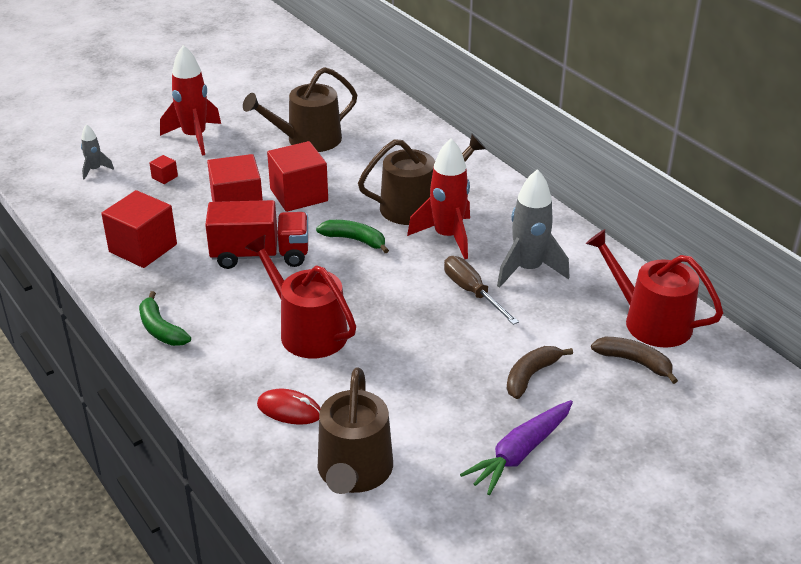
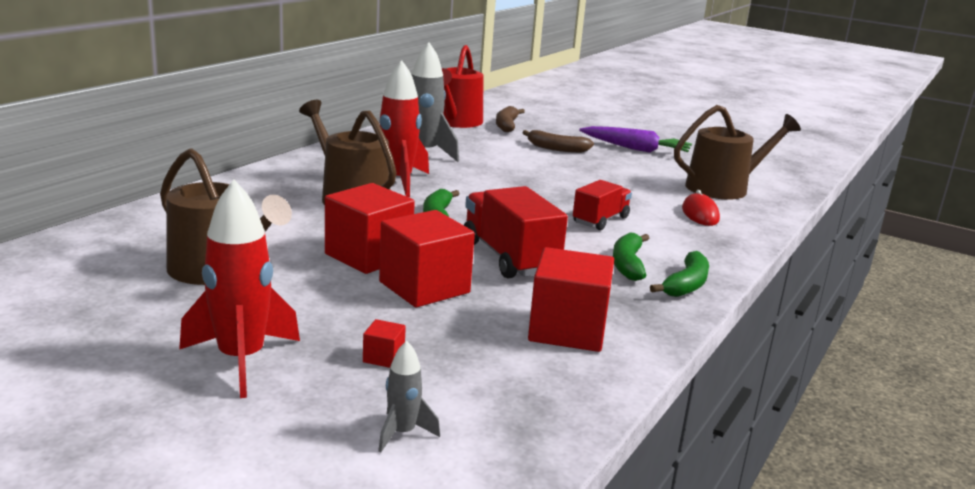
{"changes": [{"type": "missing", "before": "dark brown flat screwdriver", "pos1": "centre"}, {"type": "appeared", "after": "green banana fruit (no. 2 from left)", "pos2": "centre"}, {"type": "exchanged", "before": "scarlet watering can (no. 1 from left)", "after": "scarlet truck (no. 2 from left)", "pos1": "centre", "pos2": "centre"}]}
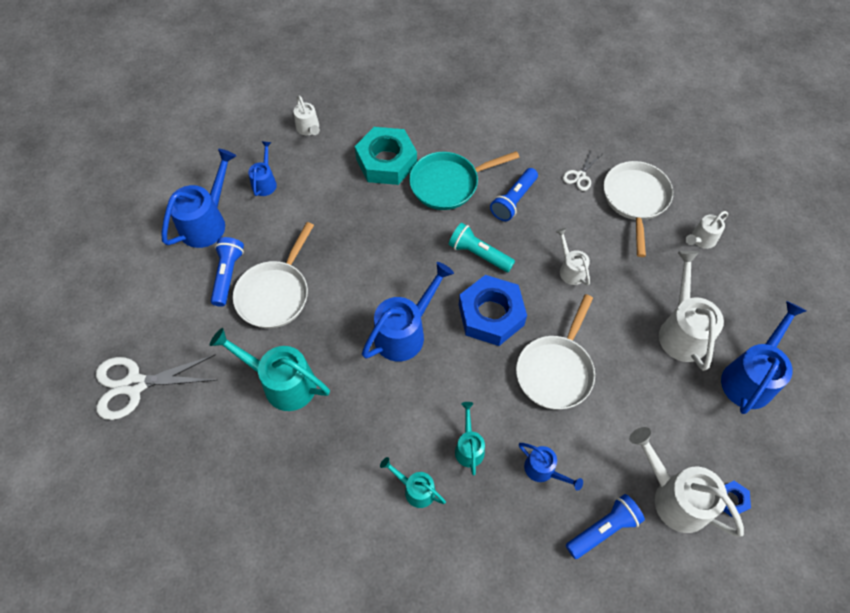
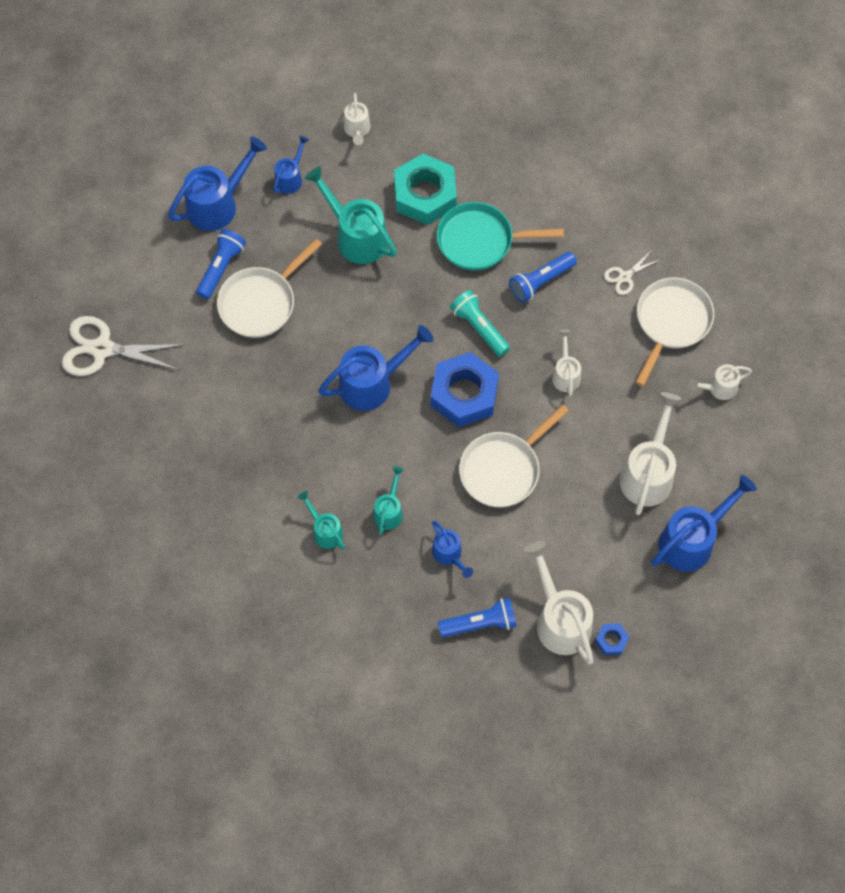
{"changes": [{"type": "relocated", "before": "turquoise watering can (no. 1 from left in the first image)", "after": "turquoise watering can (no. 2 from left)", "pos1": "middle left", "pos2": "top centre"}]}
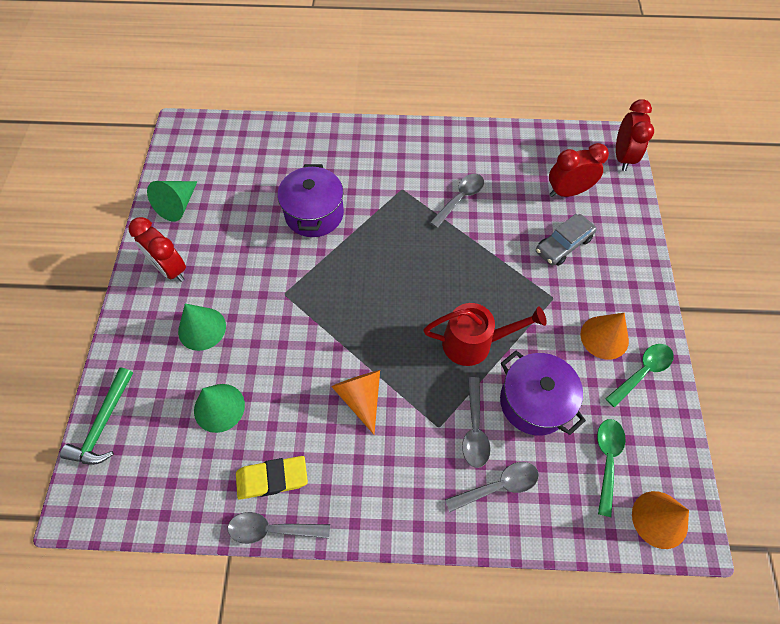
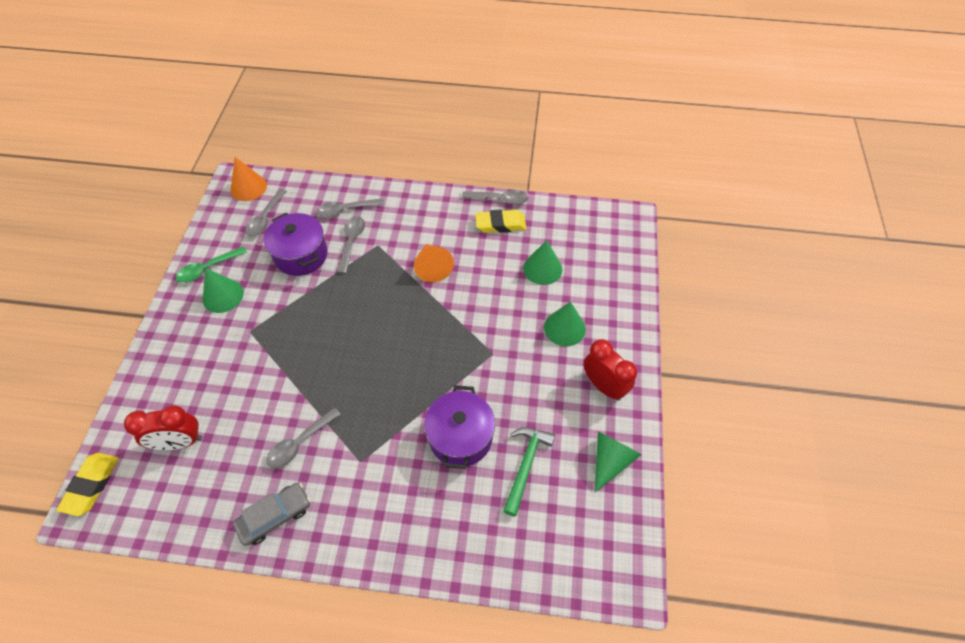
{"changes": [{"type": "missing", "before": "scarlet watering can", "pos1": "centre"}, {"type": "relocated", "before": "green carpenter's hammer", "pos1": "bottom left", "pos2": "bottom centre"}, {"type": "relocated", "before": "ash-grey car", "pos1": "middle right", "pos2": "bottom left"}, {"type": "exchanged", "before": "scarlet clock (no. 3 from left)", "after": "bright yellow eraser (no. 1 from left)", "pos1": "top right", "pos2": "bottom left"}, {"type": "colour", "before": "orange cone (no. 2 from left)", "after": "green cone (no. 1 from left)", "pos1": "middle right", "pos2": "middle left"}, {"type": "colour", "before": "green teaspoon (no. 1 from left)", "after": "ash-grey teaspoon (no. 1 from left)", "pos1": "bottom right", "pos2": "top left"}]}
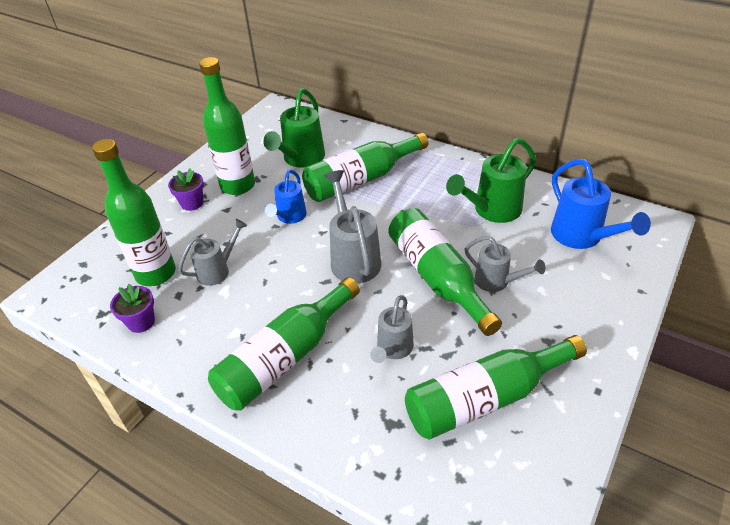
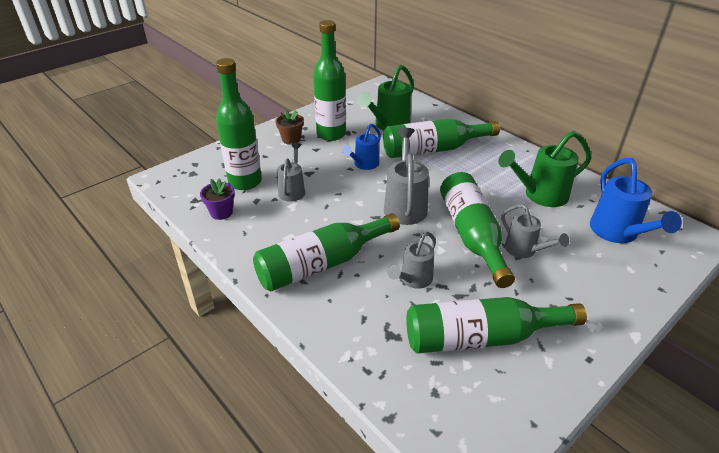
{"changes": [{"type": "colour", "before": "royal purple flower pot (no. 2 from left)", "after": "dark brown flower pot", "pos1": "middle left", "pos2": "top centre"}, {"type": "spun", "before": "ash-grey watering can (no. 1 from left)", "pos1": "middle left", "pos2": "centre", "turn": -60}]}
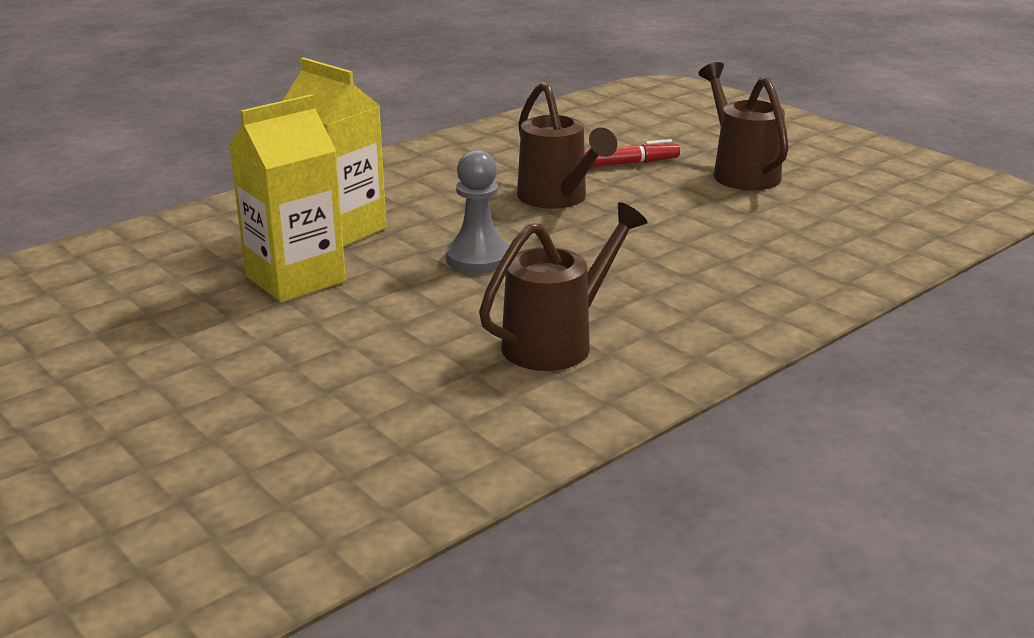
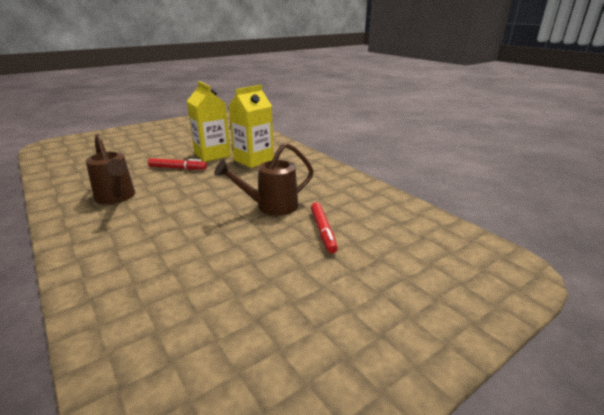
{"changes": [{"type": "missing", "before": "ash-grey chess pawn", "pos1": "top centre"}, {"type": "missing", "before": "dark brown watering can (no. 3 from left)", "pos1": "top right"}, {"type": "appeared", "after": "scarlet felt pen (no. 1 from left)", "pos2": "middle left"}]}
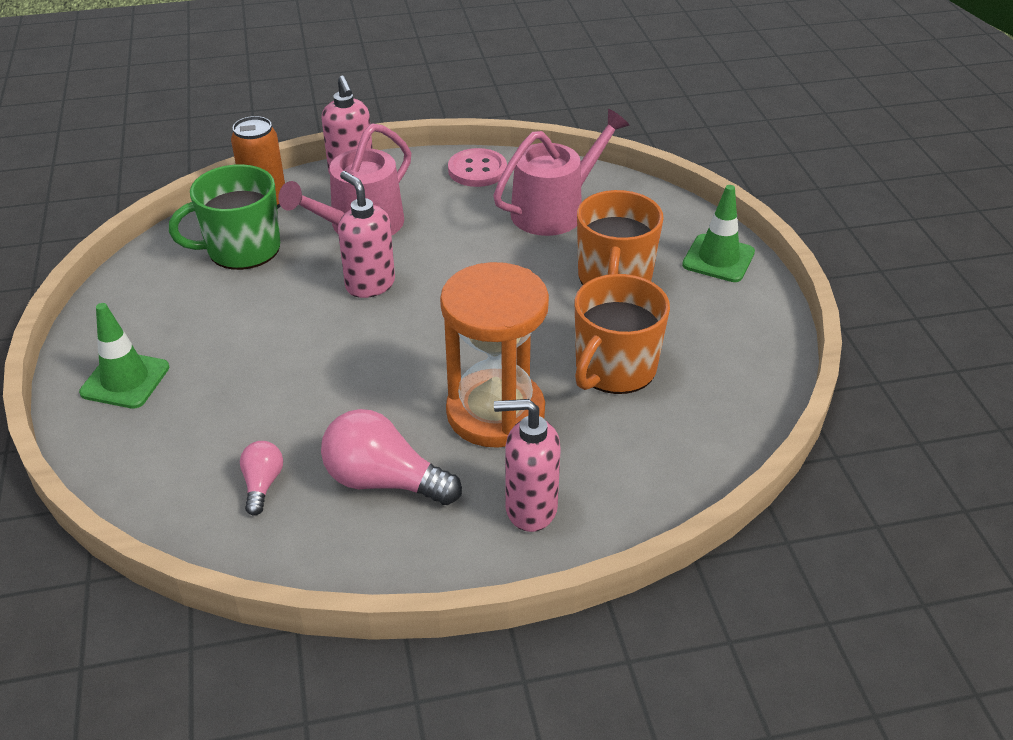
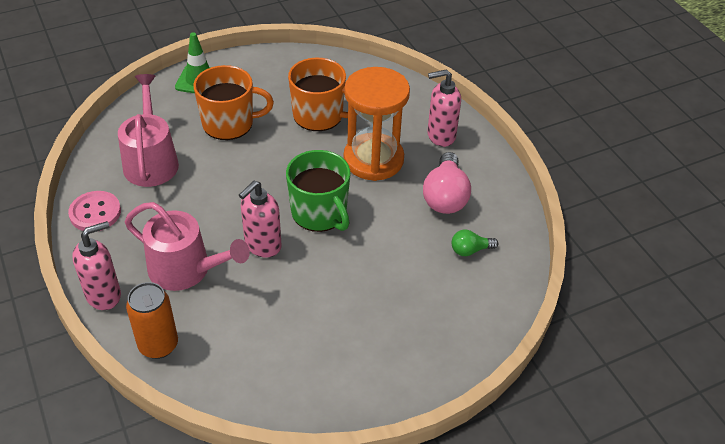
{"changes": [{"type": "missing", "before": "green road cone (no. 1 from left)", "pos1": "middle left"}, {"type": "relocated", "before": "green mug", "pos1": "top left", "pos2": "centre"}, {"type": "colour", "before": "pink lightbulb (no. 1 from left)", "after": "green lightbulb", "pos1": "middle left", "pos2": "centre"}, {"type": "spun", "before": "pink watering can (no. 2 from left in the first image)", "pos1": "top centre", "pos2": "top left", "turn": 45}, {"type": "spun", "before": "pink soap dispenser (no. 3 from left)", "pos1": "centre", "pos2": "top centre", "turn": 90}]}
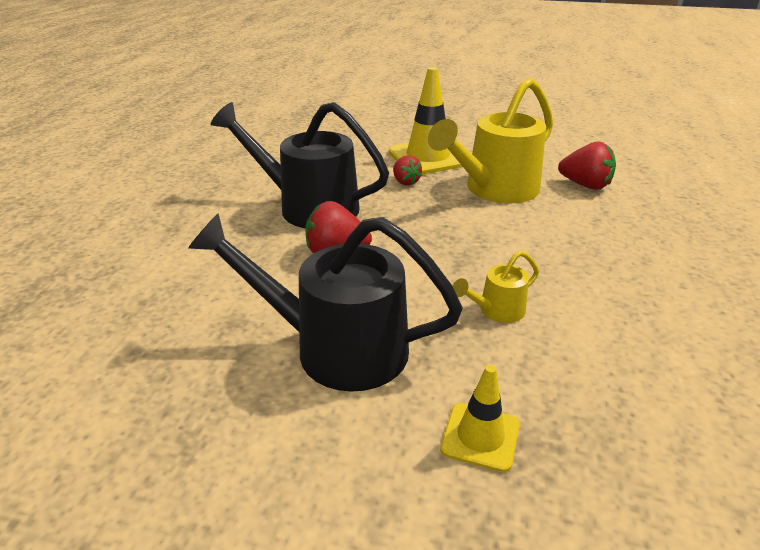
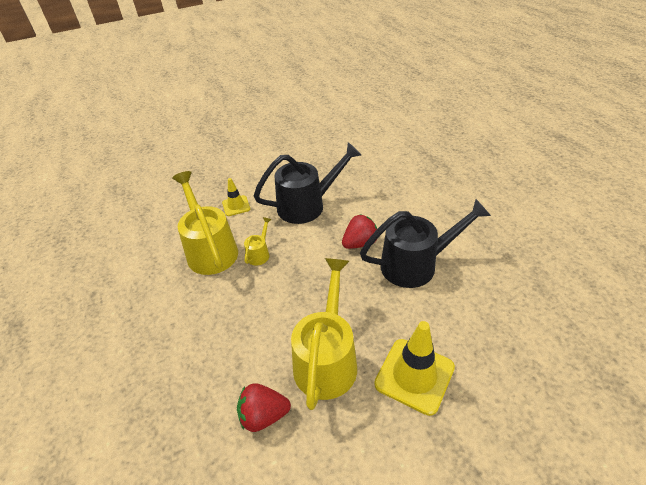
{"changes": [{"type": "missing", "before": "scarlet strawberry (no. 2 from left)", "pos1": "top centre"}, {"type": "appeared", "after": "bright yellow watering can (no. 1 from left)", "pos2": "middle left"}]}
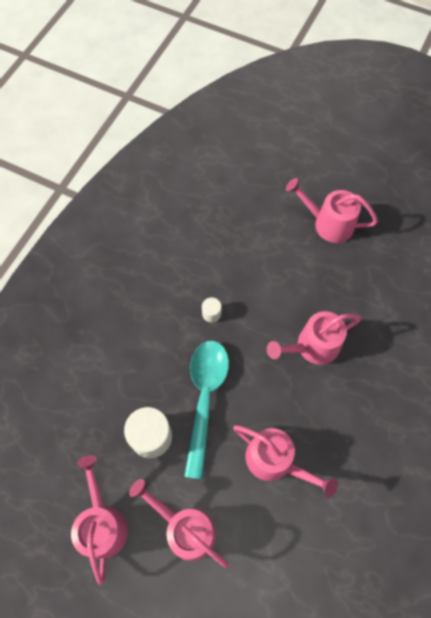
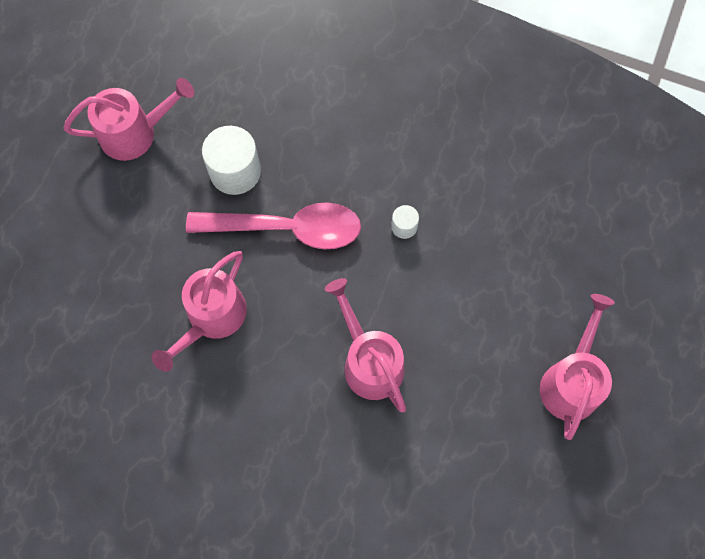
{"changes": [{"type": "missing", "before": "pink watering can (no. 2 from left)", "pos1": "bottom centre"}, {"type": "colour", "before": "turquoise teaspoon", "after": "pink teaspoon", "pos1": "centre", "pos2": "centre"}]}
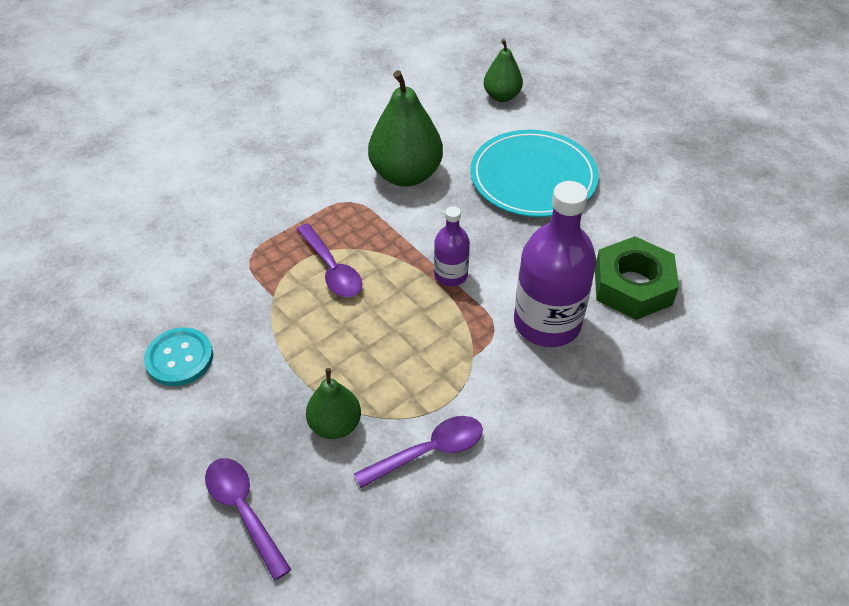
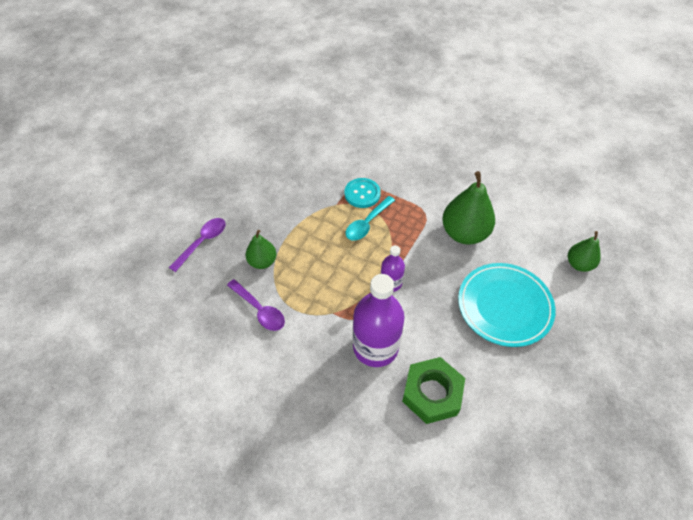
{"changes": [{"type": "relocated", "before": "turquoise shirt button", "pos1": "middle left", "pos2": "centre"}, {"type": "colour", "before": "royal purple teaspoon (no. 2 from left)", "after": "turquoise teaspoon", "pos1": "centre", "pos2": "centre"}]}
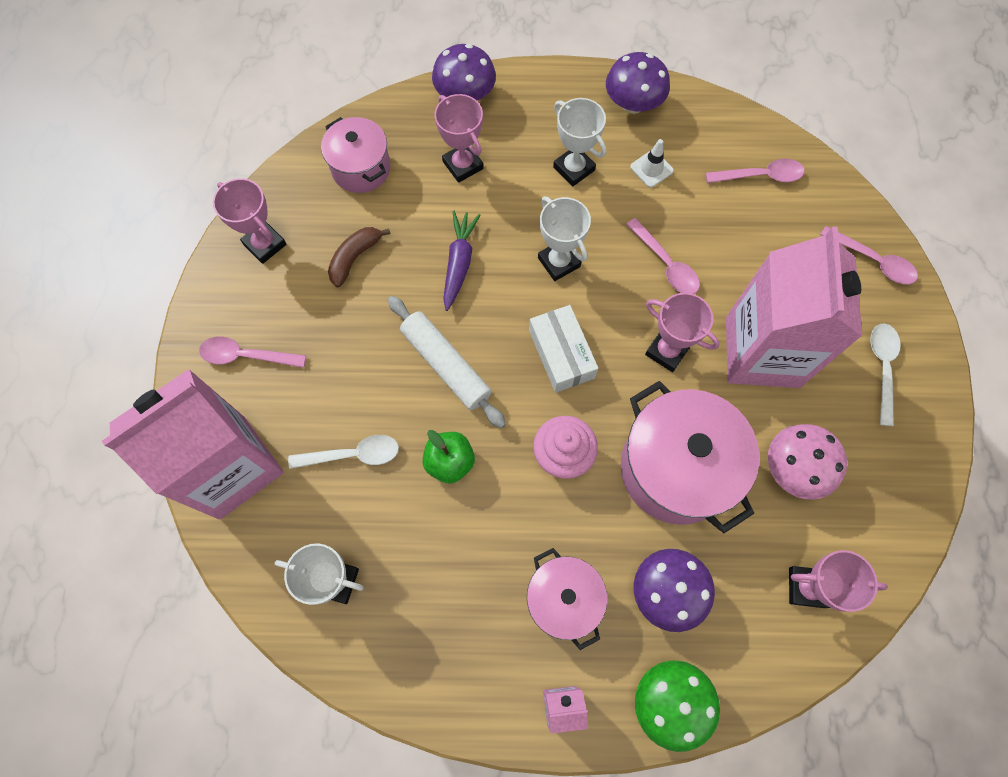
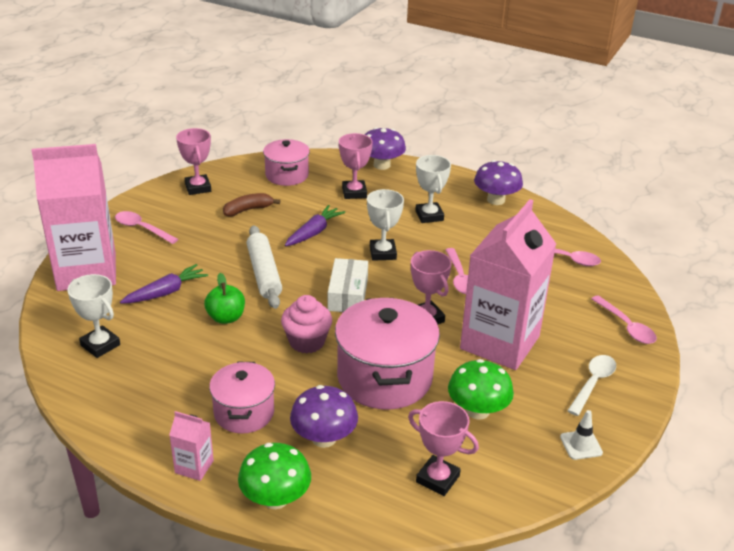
{"changes": [{"type": "relocated", "before": "pure white road cone", "pos1": "top centre", "pos2": "bottom right"}, {"type": "exchanged", "before": "pure white teaspoon (no. 1 from left)", "after": "royal purple root vegetable (no. 1 from left)", "pos1": "centre", "pos2": "middle left"}, {"type": "colour", "before": "pink toadstool", "after": "green toadstool (no. 2 from left)", "pos1": "middle right", "pos2": "bottom centre"}]}
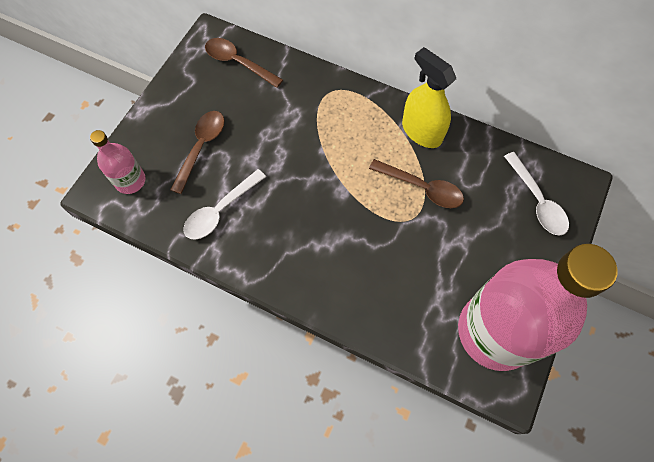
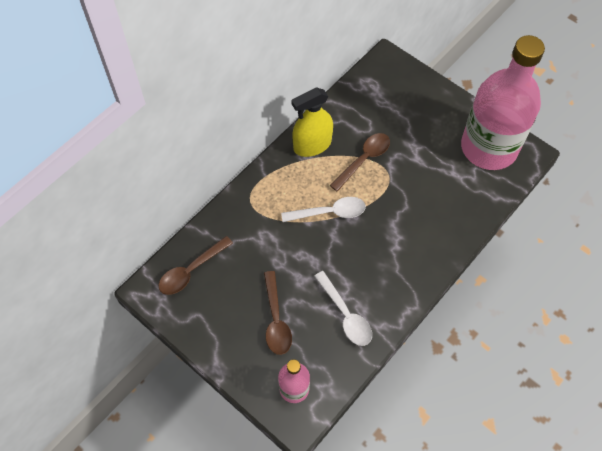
{"changes": [{"type": "relocated", "before": "pure white teaspoon (no. 2 from left in the first image)", "after": "pure white teaspoon (no. 1 from left)", "pos1": "middle right", "pos2": "centre"}, {"type": "spun", "before": "dark brown teaspoon (no. 1 from left in the first image)", "pos1": "top left", "pos2": "bottom centre", "turn": -135}]}
